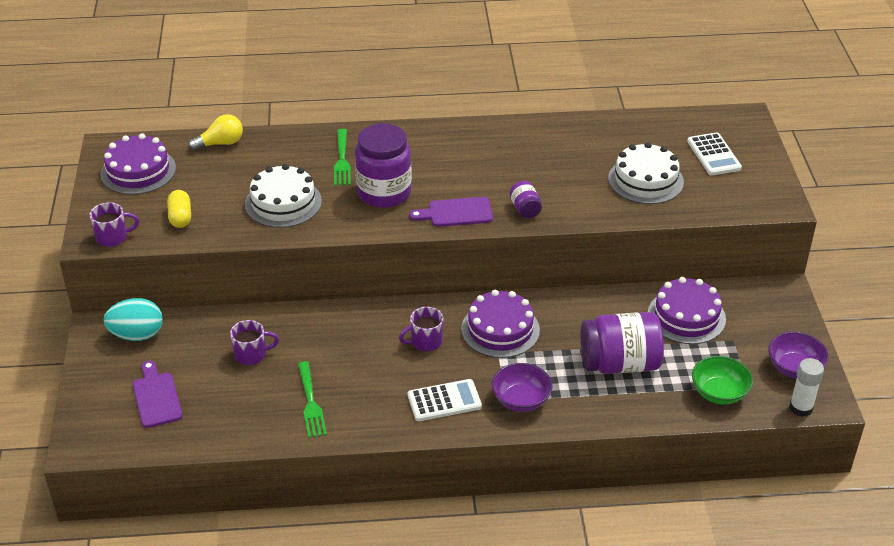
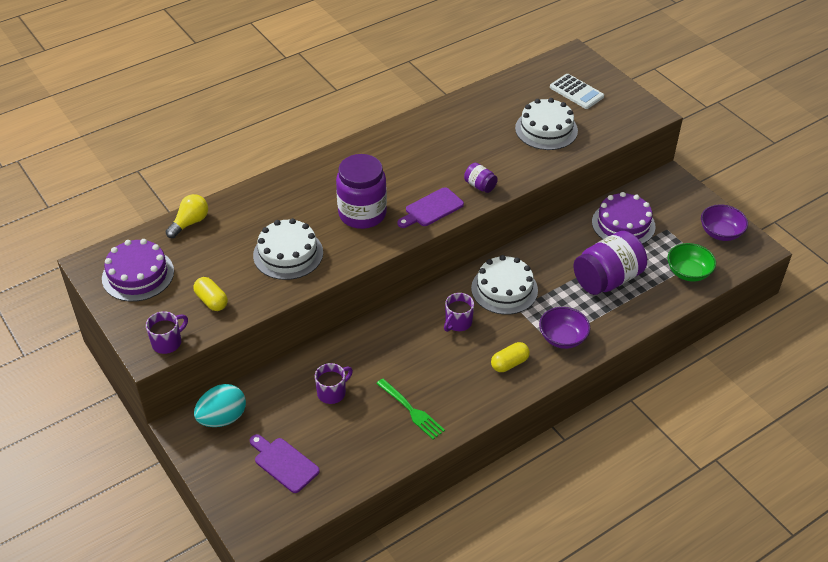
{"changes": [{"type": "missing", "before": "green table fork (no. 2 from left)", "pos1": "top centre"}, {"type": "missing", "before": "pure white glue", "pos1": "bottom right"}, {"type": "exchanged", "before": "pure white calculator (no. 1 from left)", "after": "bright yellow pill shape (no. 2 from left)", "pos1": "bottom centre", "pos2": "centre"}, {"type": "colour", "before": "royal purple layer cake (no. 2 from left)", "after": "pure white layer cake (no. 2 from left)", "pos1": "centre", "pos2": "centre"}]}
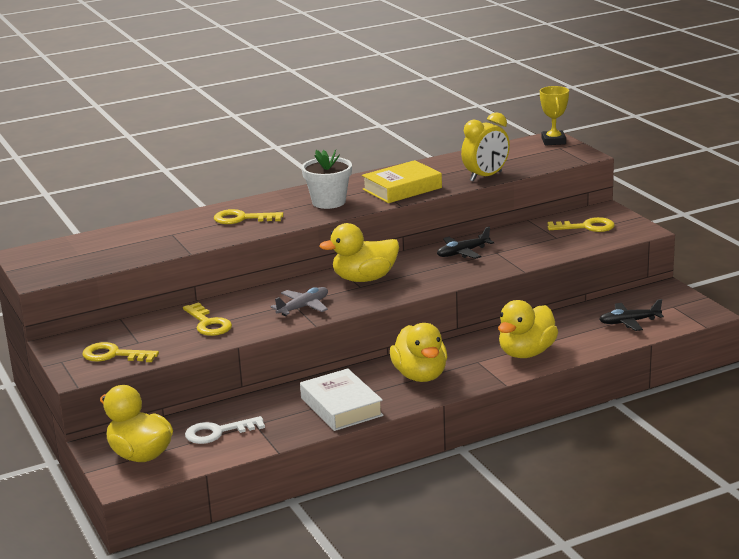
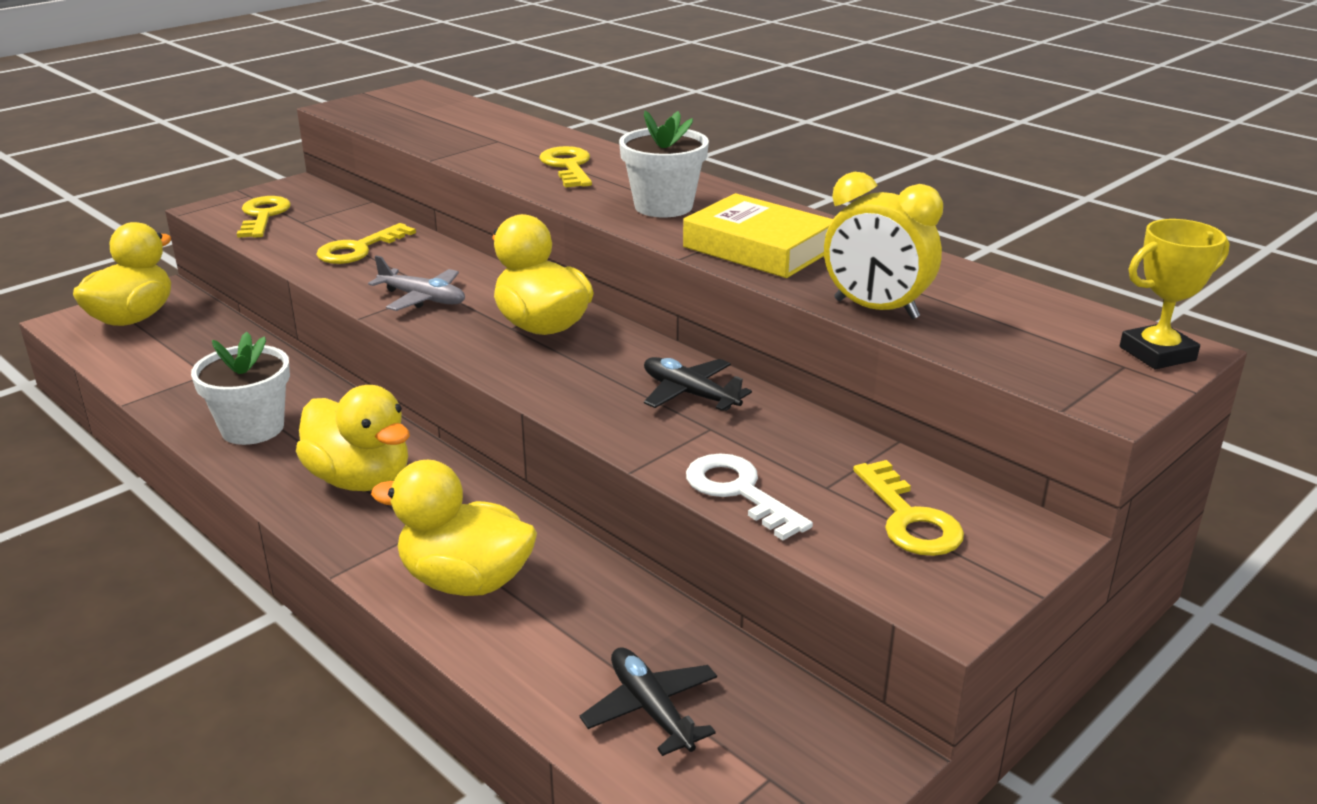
{"changes": [{"type": "relocated", "before": "pure white door key", "pos1": "bottom left", "pos2": "centre"}, {"type": "exchanged", "before": "pure white book", "after": "pure white flower pot (no. 1 from left)", "pos1": "bottom centre", "pos2": "middle left"}, {"type": "spun", "before": "bright yellow rubber duck (no. 3 from left in the first image)", "pos1": "centre", "pos2": "middle left", "turn": -105}]}
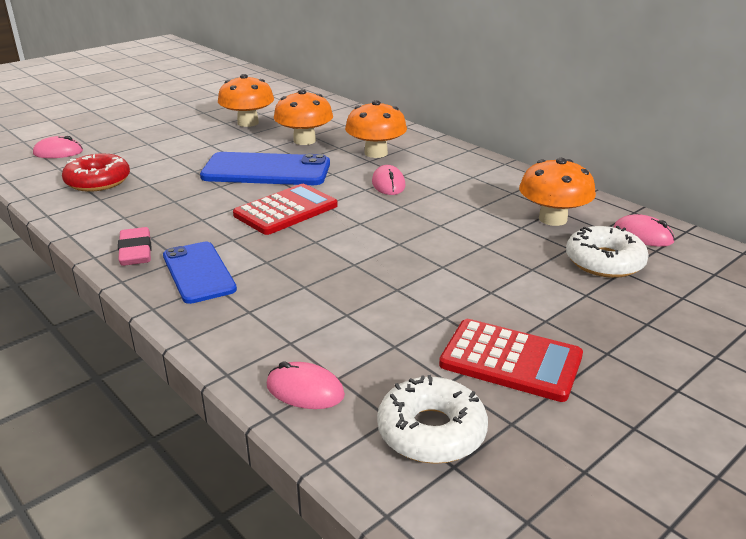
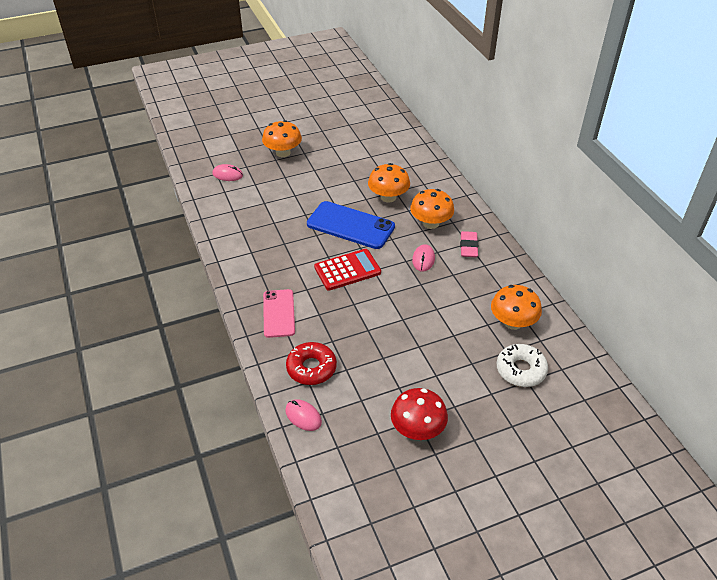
{"changes": [{"type": "missing", "before": "pure white glazed donut (no. 1 from left)", "pos1": "bottom centre"}, {"type": "missing", "before": "pink mouse (no. 4 from left)", "pos1": "middle right"}, {"type": "relocated", "before": "scarlet glazed donut", "pos1": "top left", "pos2": "centre"}, {"type": "relocated", "before": "pink eraser", "pos1": "middle left", "pos2": "centre"}, {"type": "relocated", "before": "orange toadstool (no. 1 from left)", "pos1": "top left", "pos2": "top centre"}, {"type": "exchanged", "before": "scarlet calculator (no. 2 from left)", "after": "scarlet toadstool", "pos1": "bottom right", "pos2": "bottom centre"}, {"type": "colour", "before": "cobalt phone (no. 1 from left)", "after": "pink phone", "pos1": "middle left", "pos2": "centre"}]}
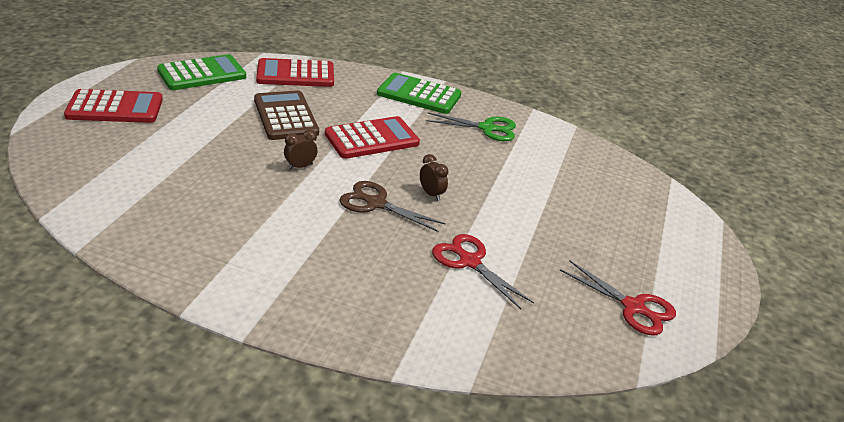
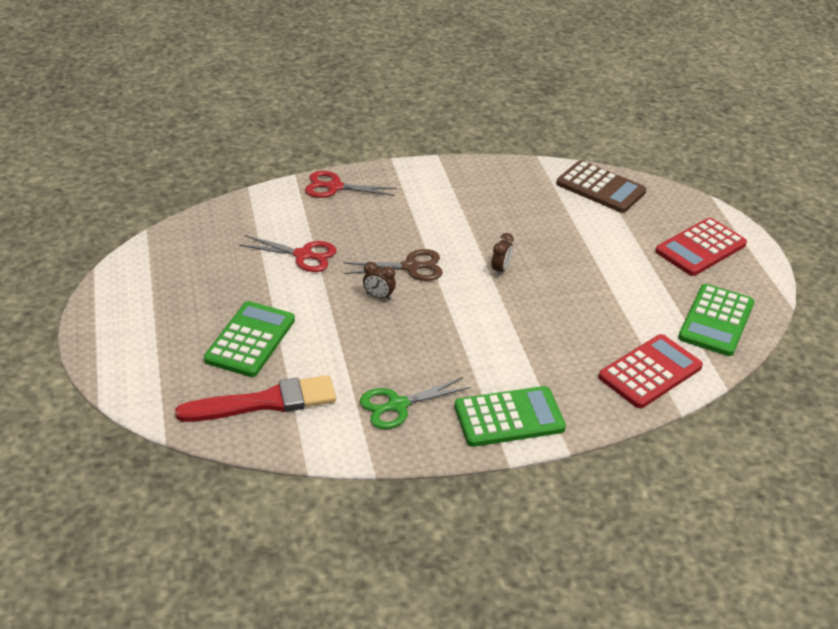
{"changes": [{"type": "missing", "before": "scarlet calculator (no. 3 from left)", "pos1": "top centre"}, {"type": "appeared", "after": "scarlet paint brush", "pos2": "middle left"}, {"type": "appeared", "after": "green calculator (no. 1 from left)", "pos2": "middle left"}, {"type": "relocated", "before": "dark brown calculator", "pos1": "top centre", "pos2": "top right"}, {"type": "relocated", "before": "scarlet pair of scissors (no. 2 from left)", "pos1": "bottom right", "pos2": "top centre"}]}
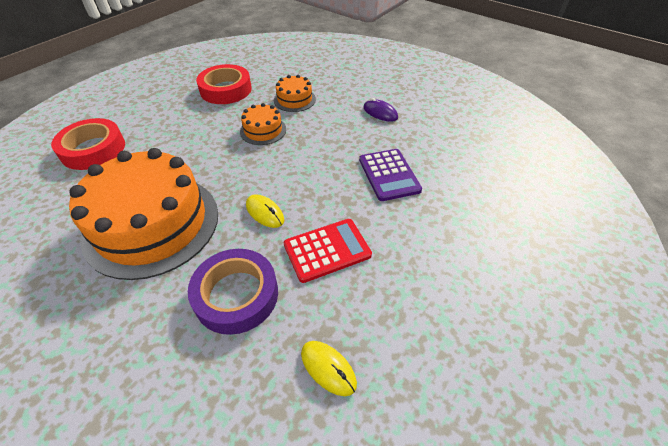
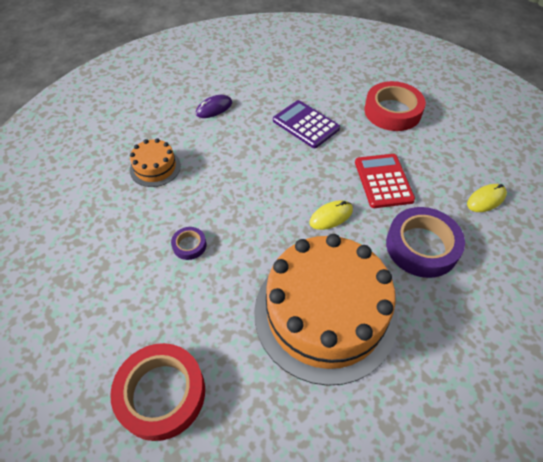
{"changes": [{"type": "missing", "before": "orange layer cake (no. 2 from left)", "pos1": "top centre"}, {"type": "appeared", "after": "royal purple tape (no. 1 from left)", "pos2": "centre"}, {"type": "relocated", "before": "scarlet tape (no. 2 from left)", "pos1": "top centre", "pos2": "top right"}, {"type": "spun", "before": "royal purple calculator", "pos1": "centre", "pos2": "top centre", "turn": -135}]}
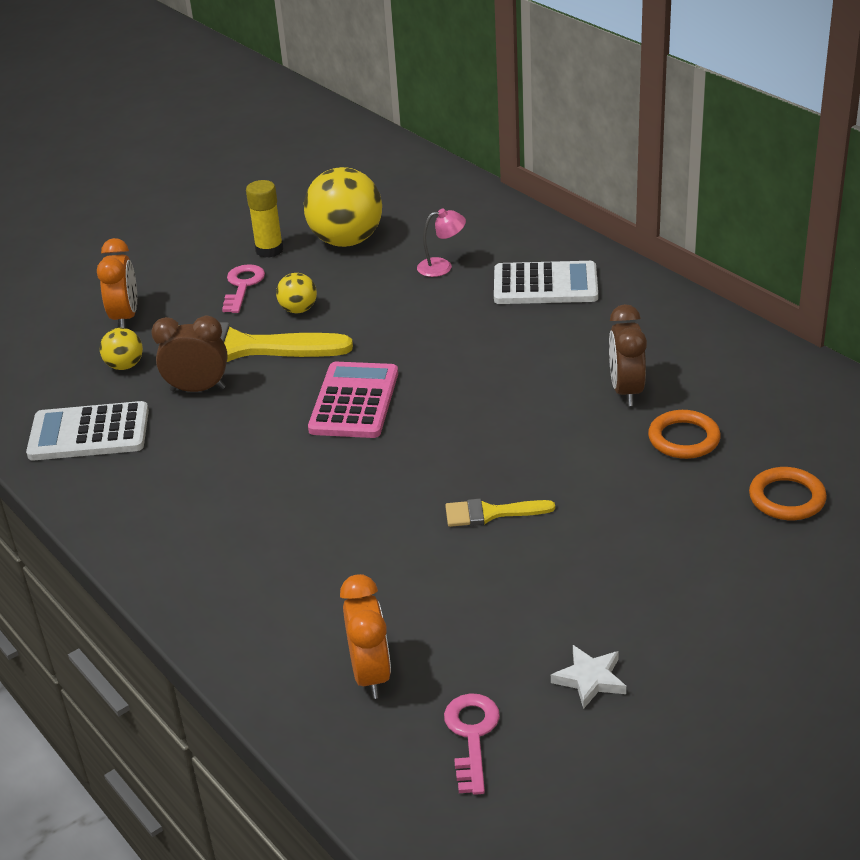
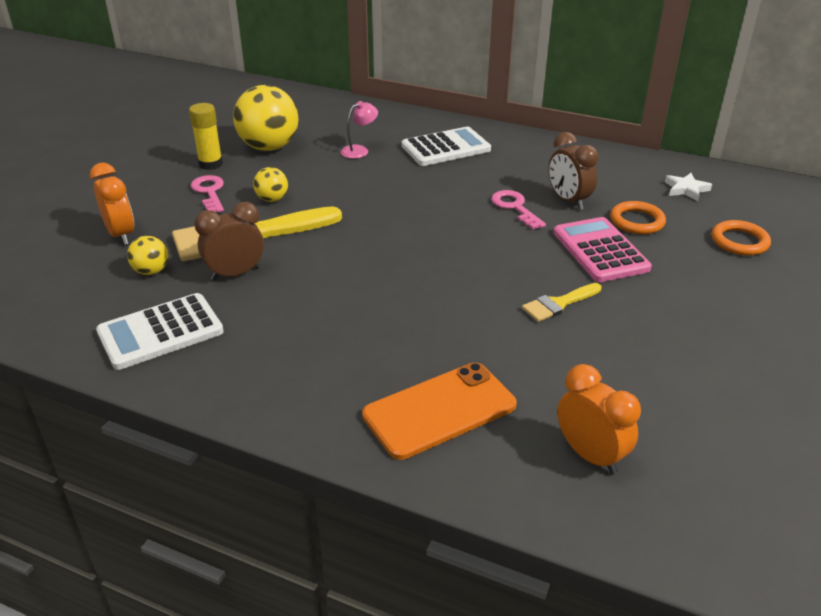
{"changes": [{"type": "appeared", "after": "orange phone", "pos2": "bottom centre"}, {"type": "relocated", "before": "pink calculator", "pos1": "centre", "pos2": "middle right"}, {"type": "relocated", "before": "pink door key (no. 2 from left)", "pos1": "bottom centre", "pos2": "centre"}, {"type": "relocated", "before": "pure white five-pointed star", "pos1": "bottom right", "pos2": "top right"}]}
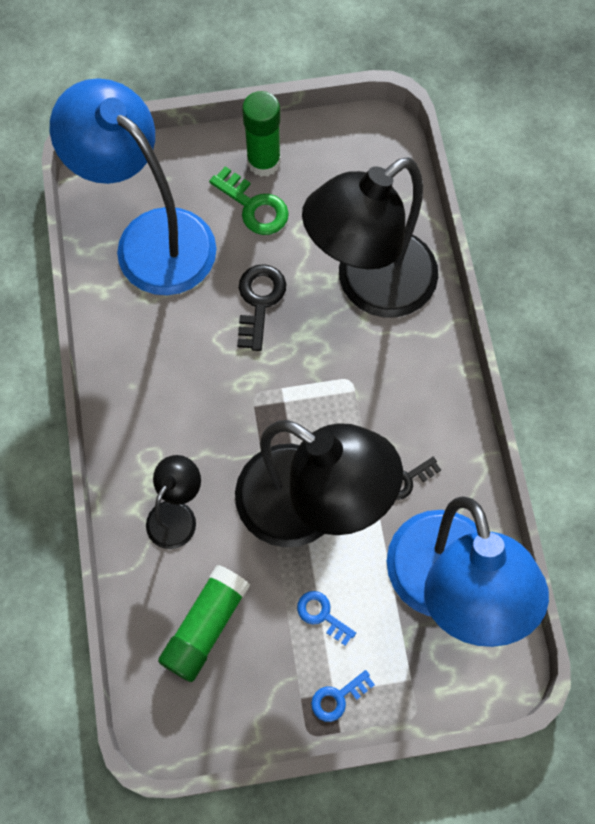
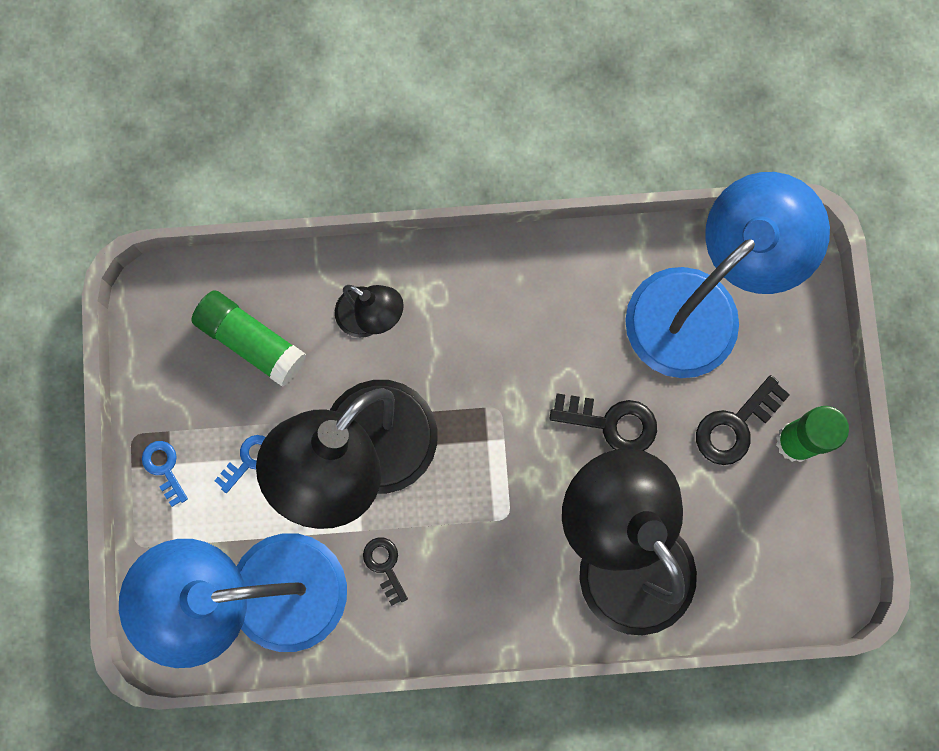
{"changes": [{"type": "colour", "before": "green door key", "after": "black door key (no. 3 from left)", "pos1": "top centre", "pos2": "middle right"}]}
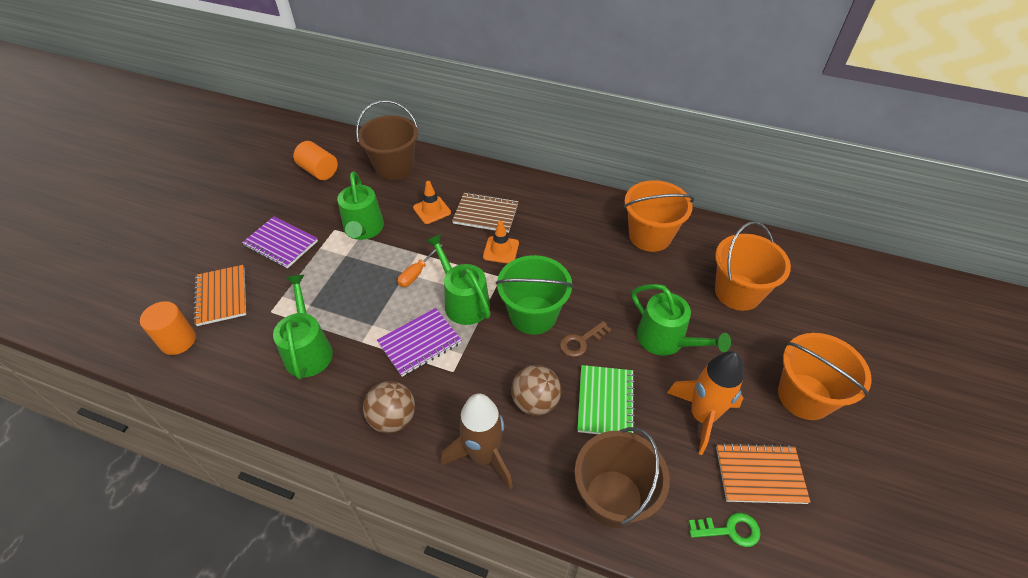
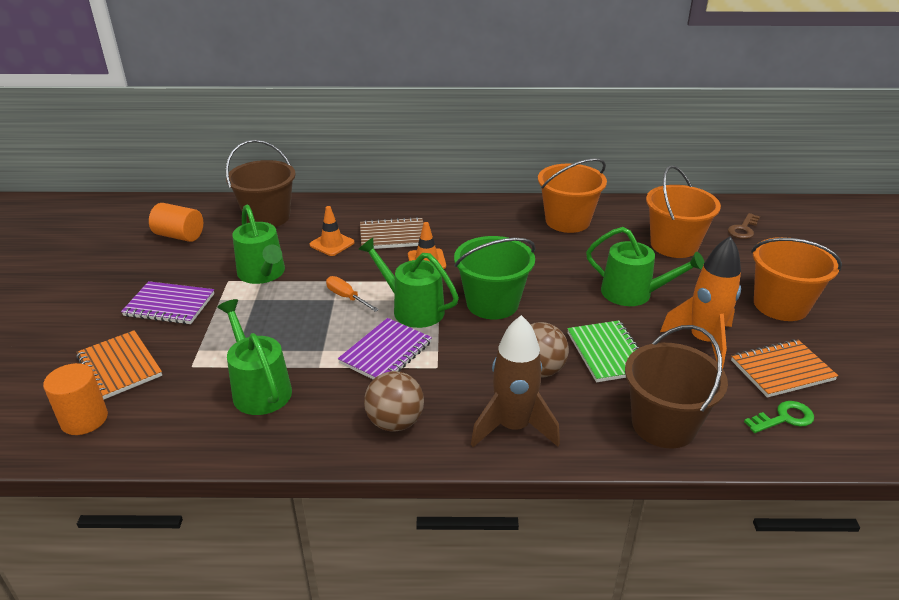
{"changes": [{"type": "relocated", "before": "dark brown door key", "pos1": "centre", "pos2": "middle right"}, {"type": "spun", "before": "orange flat screwdriver", "pos1": "centre", "pos2": "centre", "turn": 120}]}
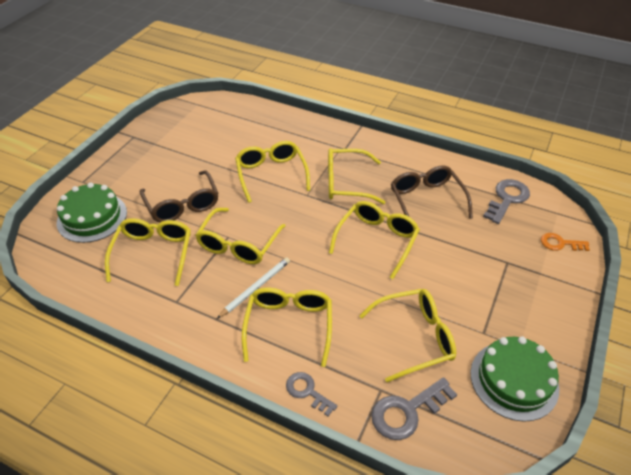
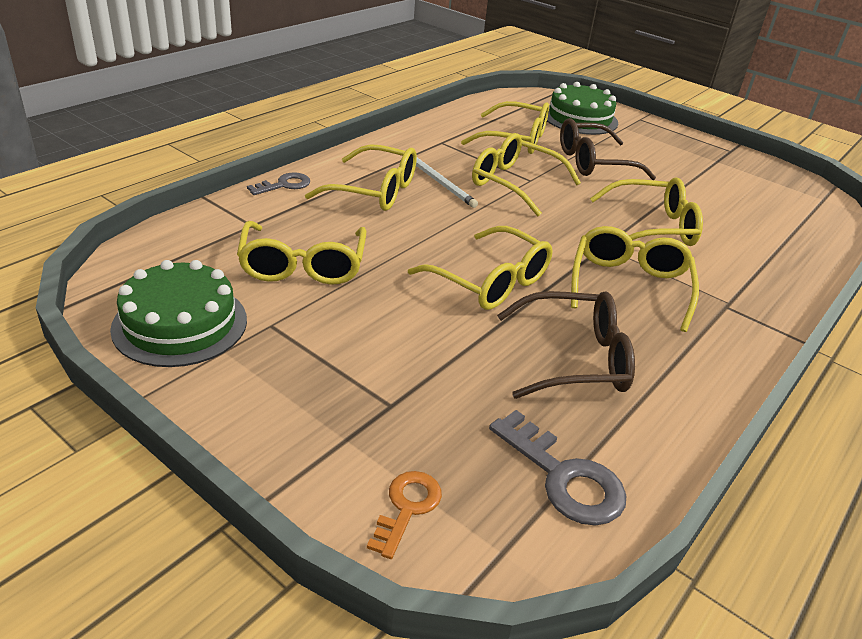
{"changes": [{"type": "missing", "before": "ash-grey door key (no. 2 from left)", "pos1": "bottom centre"}]}
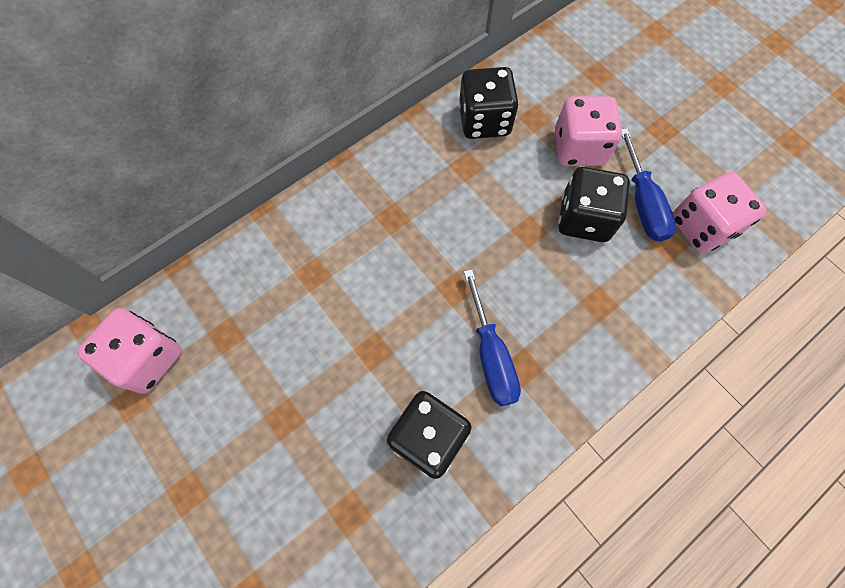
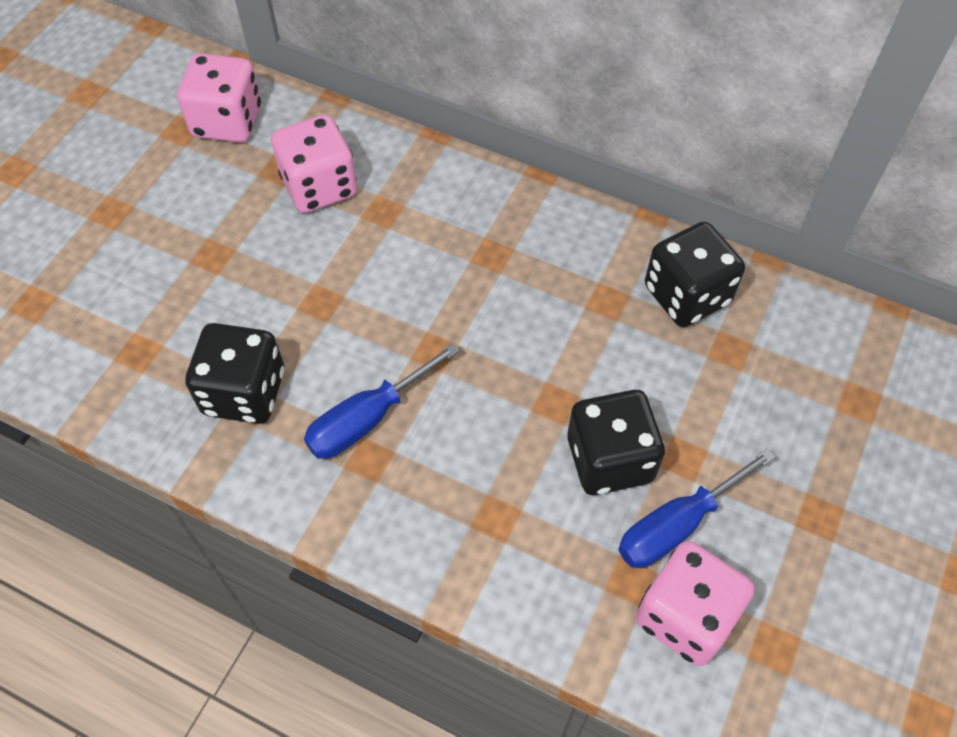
{"changes": [{"type": "relocated", "before": "pink game die (no. 2 from left)", "pos1": "top right", "pos2": "top left"}]}
